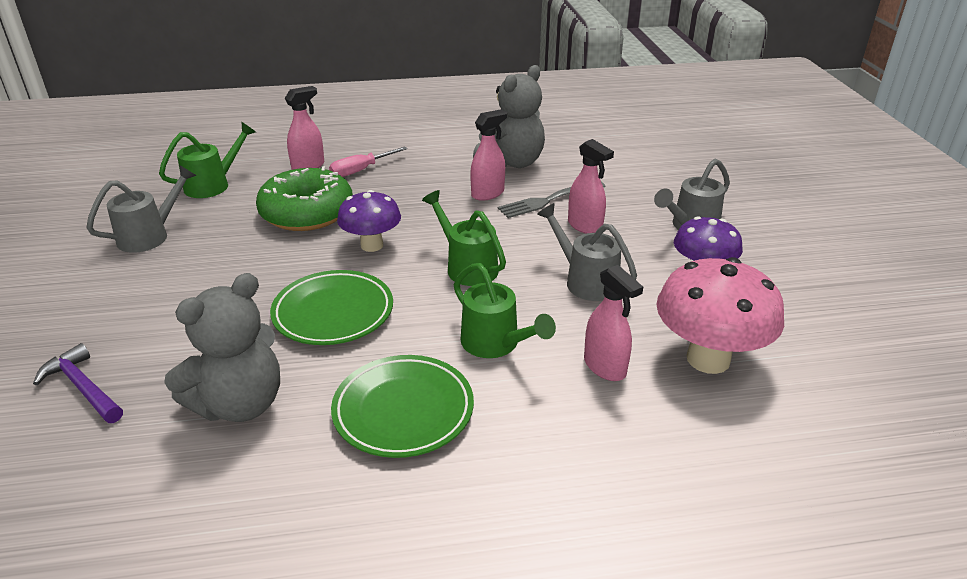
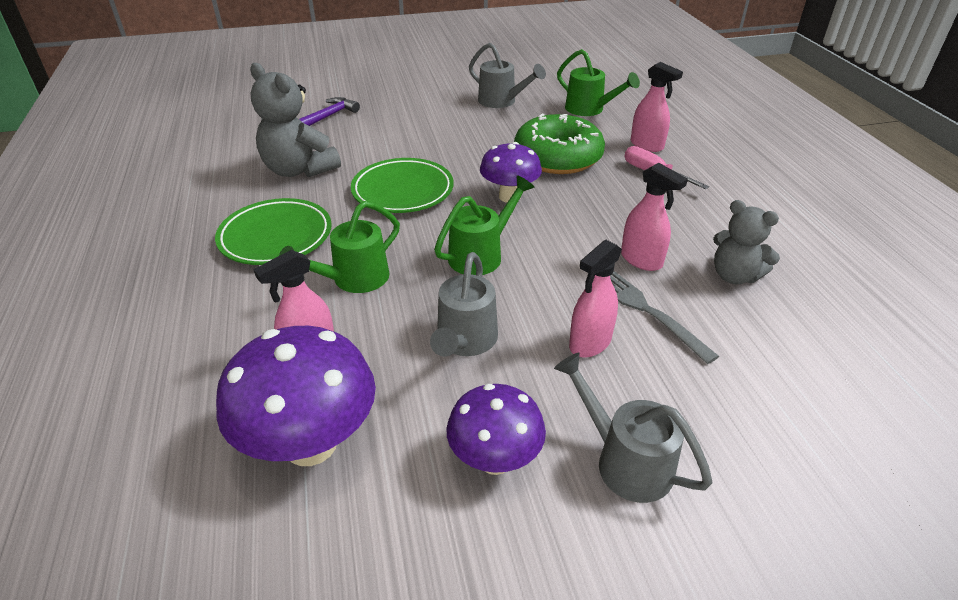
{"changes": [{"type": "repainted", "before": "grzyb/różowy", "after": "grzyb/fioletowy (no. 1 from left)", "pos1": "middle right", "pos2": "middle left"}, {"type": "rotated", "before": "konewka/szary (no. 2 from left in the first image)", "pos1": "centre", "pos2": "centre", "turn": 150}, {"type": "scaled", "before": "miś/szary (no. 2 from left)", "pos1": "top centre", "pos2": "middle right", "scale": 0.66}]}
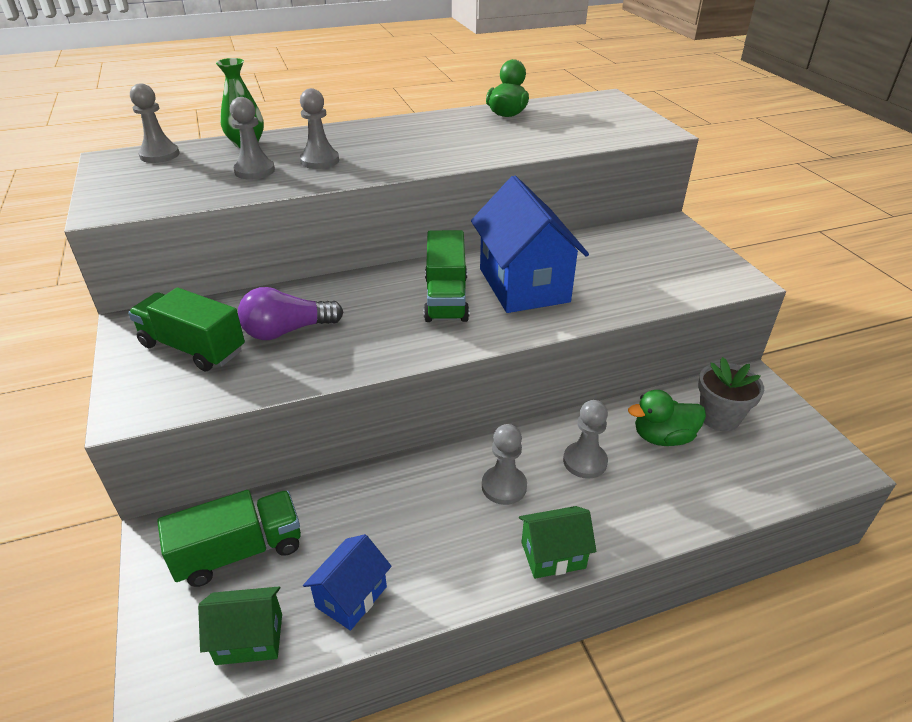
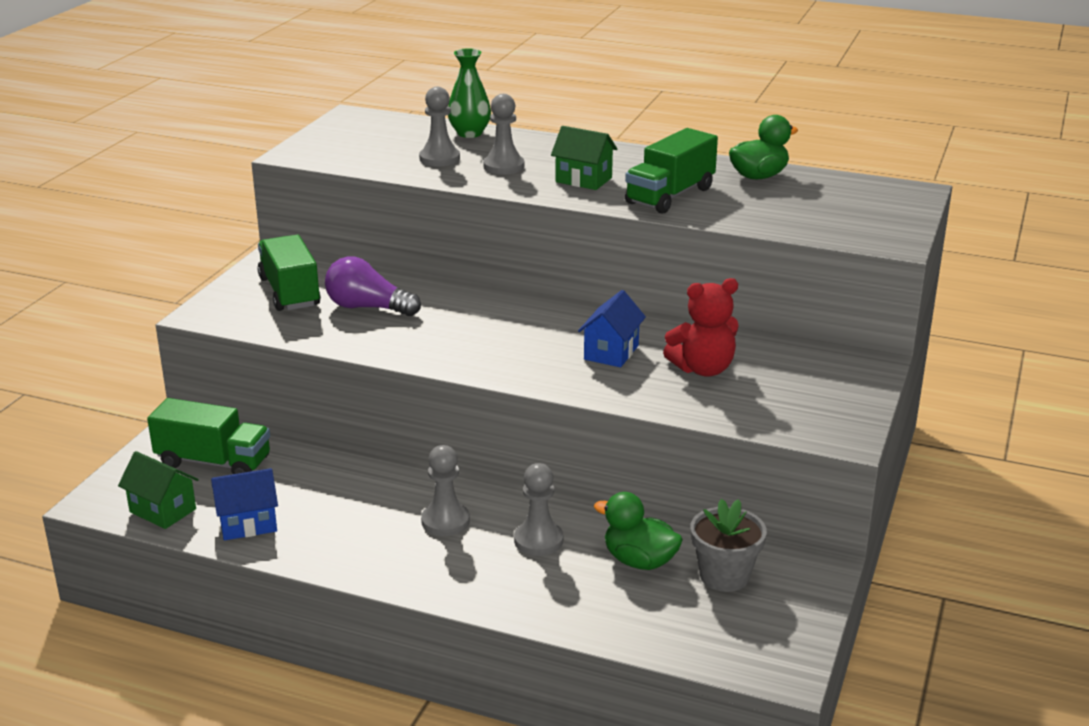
{"changes": [{"type": "shifted", "before": "domek/zielony (no. 2 from left)", "pos1": "bottom centre", "pos2": "top centre"}, {"type": "scaled", "before": "domek/niebieski (no. 2 from left)", "pos1": "centre", "pos2": "centre", "scale": 0.51}, {"type": "shifted", "before": "ciężarówka/zielony (no. 3 from left)", "pos1": "centre", "pos2": "top centre"}, {"type": "new", "after": "miś/czerwony", "pos2": "centre"}, {"type": "gone", "before": "pionek/szary (no. 1 from left)", "pos1": "top left"}]}
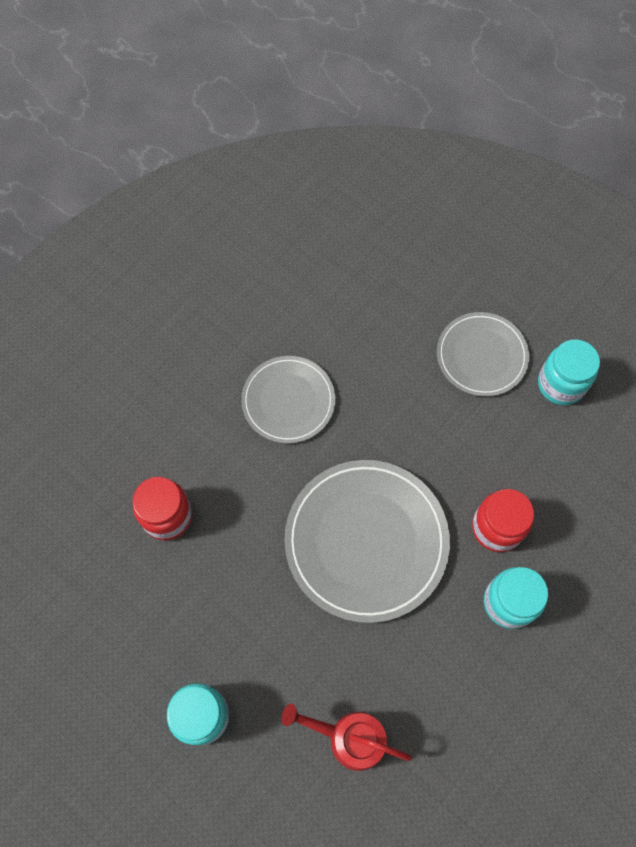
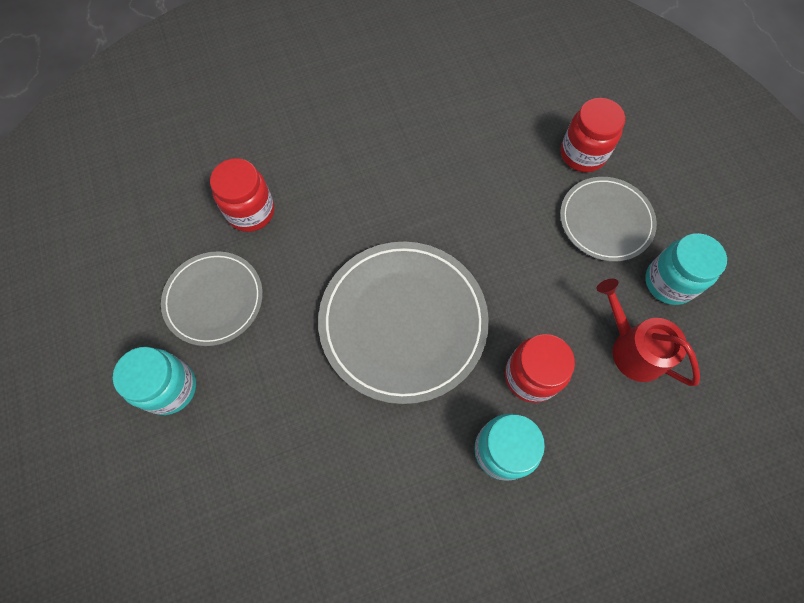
{"changes": [{"type": "shifted", "before": "talerz/szary (no. 1 from left)", "pos1": "centre", "pos2": "middle left"}, {"type": "new", "after": "słoik/czerwony (no. 3 from left)", "pos2": "top right"}, {"type": "shifted", "before": "konewka/czerwony", "pos1": "bottom centre", "pos2": "middle right"}]}
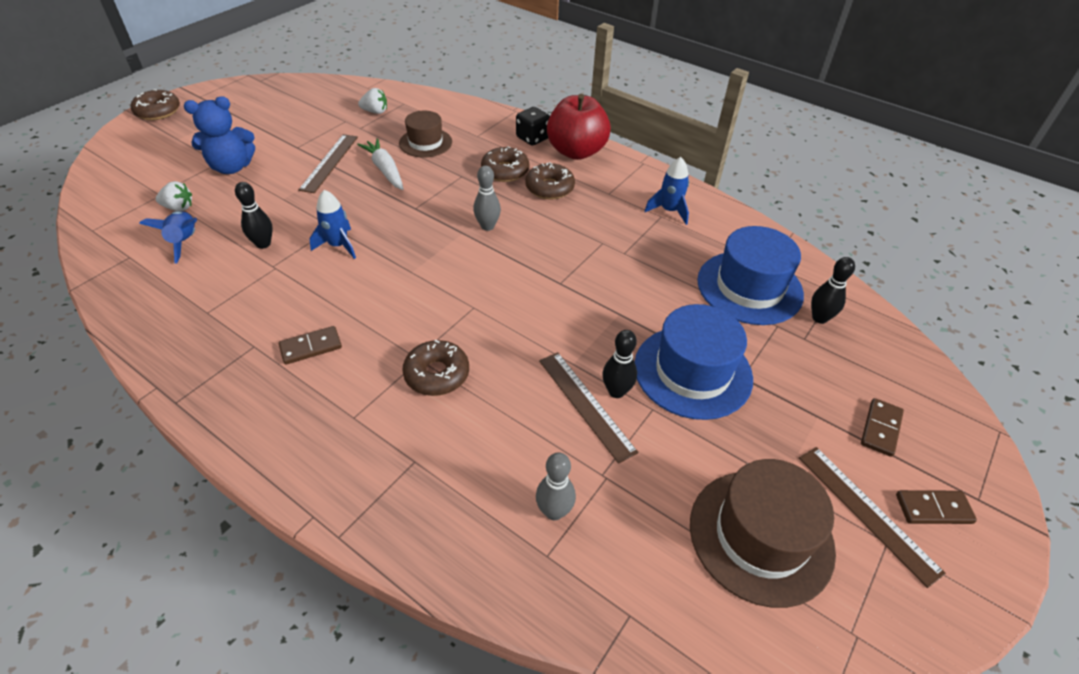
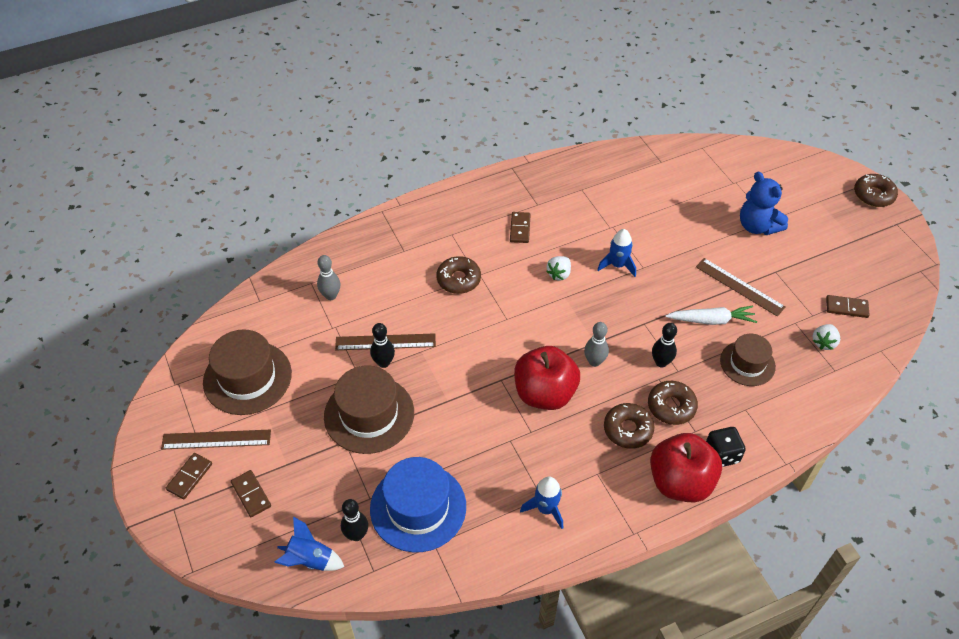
{"changes": [{"type": "shifted", "before": "rakieta/niebieski (no. 1 from left)", "pos1": "middle left", "pos2": "bottom left"}, {"type": "repainted", "before": "kapelusz/niebieski (no. 1 from left)", "after": "kapelusz/brązowy (no. 2 from left)", "pos1": "centre", "pos2": "centre"}, {"type": "new", "after": "jabłko/czerwony (no. 1 from left)", "pos2": "centre"}, {"type": "shifted", "before": "truskawka/biały (no. 1 from left)", "pos1": "top left", "pos2": "centre"}, {"type": "shifted", "before": "kręgiel/czarny (no. 1 from left in the first image)", "after": "kręgiel/czarny (no. 3 from left)", "pos1": "top left", "pos2": "middle right"}, {"type": "rotated", "before": "miś/niebieski", "pos1": "top left", "pos2": "top right", "turn": -45}, {"type": "new", "after": "kostka domina/brązowy (no. 4 from left)", "pos2": "middle right"}]}
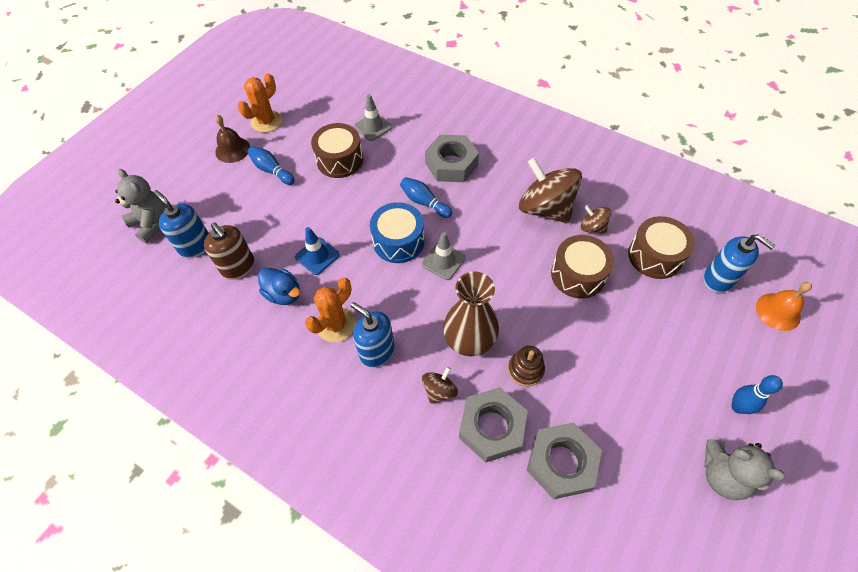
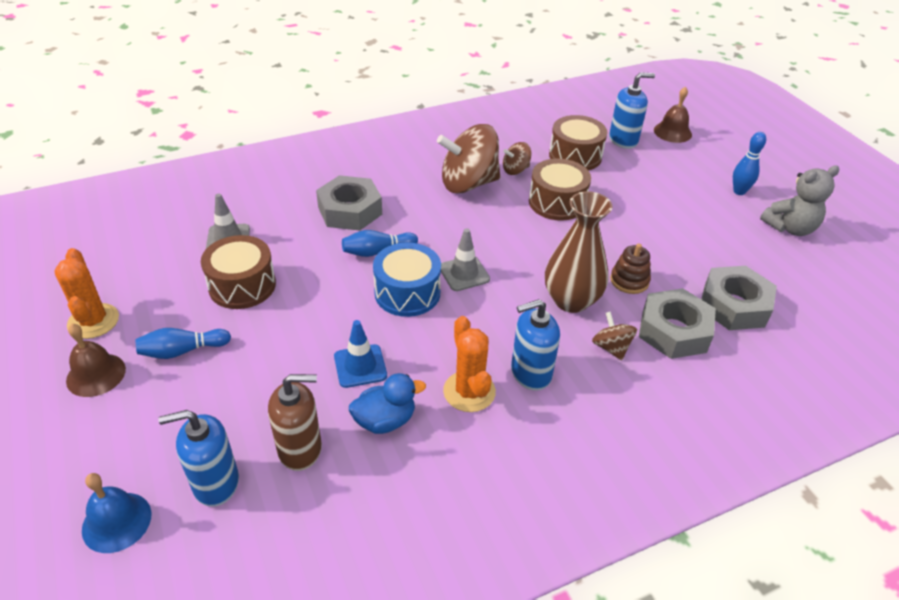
{"changes": [{"type": "swapped", "before": "miś/szary (no. 1 from left)", "after": "dzwonek/niebieski", "pos1": "middle left", "pos2": "bottom left"}, {"type": "repainted", "before": "dzwonek/pomarańczowy", "after": "dzwonek/brązowy (no. 2 from left)", "pos1": "middle right", "pos2": "top right"}]}
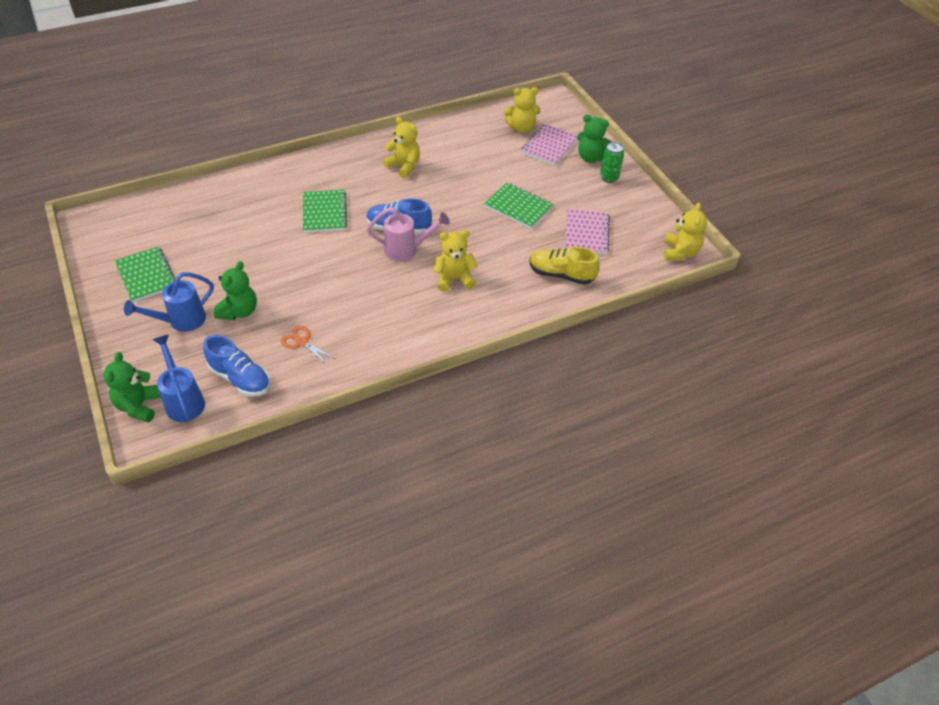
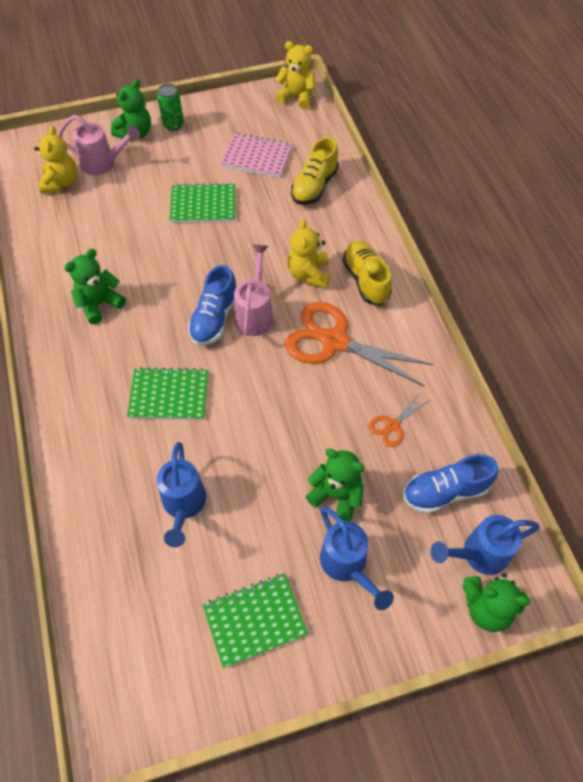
{"changes": [{"type": "swapped", "before": "zeszyt/różowy (no. 1 from left)", "after": "konewka/różowy (no. 1 from left)", "pos1": "top centre", "pos2": "top left"}, {"type": "repainted", "before": "miś/żółty (no. 1 from left)", "after": "miś/zielony (no. 1 from left)", "pos1": "top centre", "pos2": "middle left"}, {"type": "new", "after": "konewka/niebieski (no. 1 from left)", "pos2": "middle left"}, {"type": "rotated", "before": "zeszyt/zielony (no. 3 from left in the first image)", "pos1": "top centre", "pos2": "top centre", "turn": 45}, {"type": "new", "after": "nożyczki/pomarańczowy (no. 1 from left)", "pos2": "centre"}, {"type": "new", "after": "but/żółty (no. 2 from left)", "pos2": "centre"}, {"type": "rotated", "before": "but/niebieski (no. 1 from left in the first image)", "pos1": "middle left", "pos2": "middle right", "turn": -150}]}
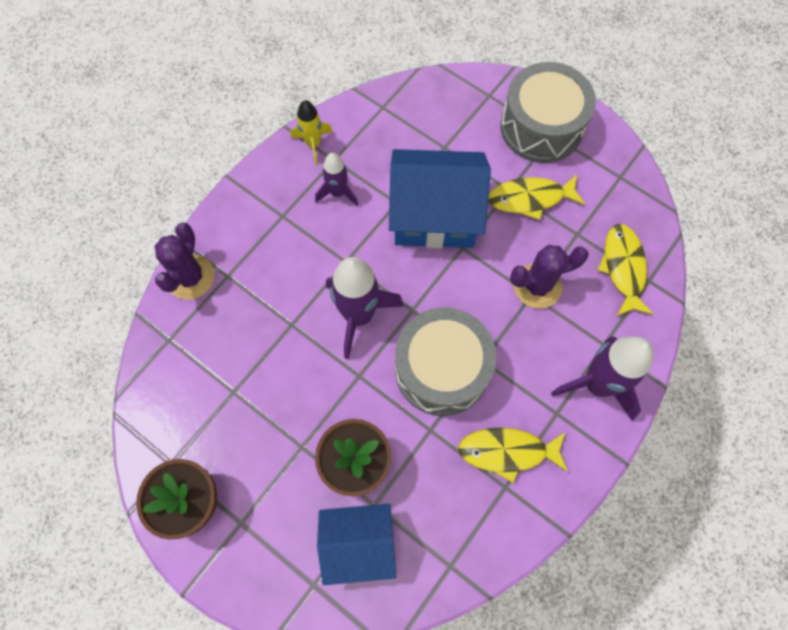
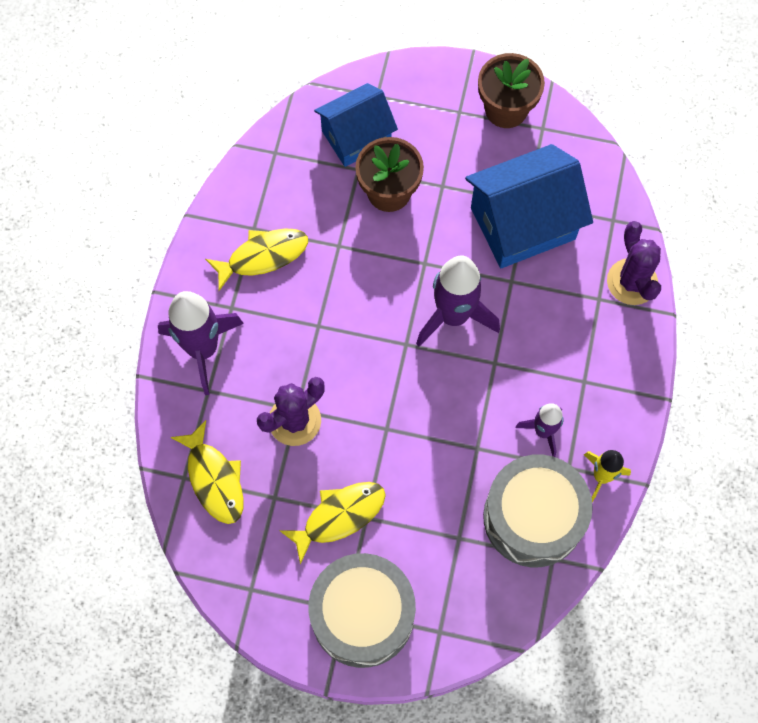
{"changes": [{"type": "shifted", "before": "domek/niebieski (no. 2 from left)", "pos1": "top centre", "pos2": "top right"}, {"type": "shifted", "before": "bęben/szary (no. 1 from left in the first image)", "after": "bęben/szary (no. 2 from left)", "pos1": "centre", "pos2": "bottom right"}]}
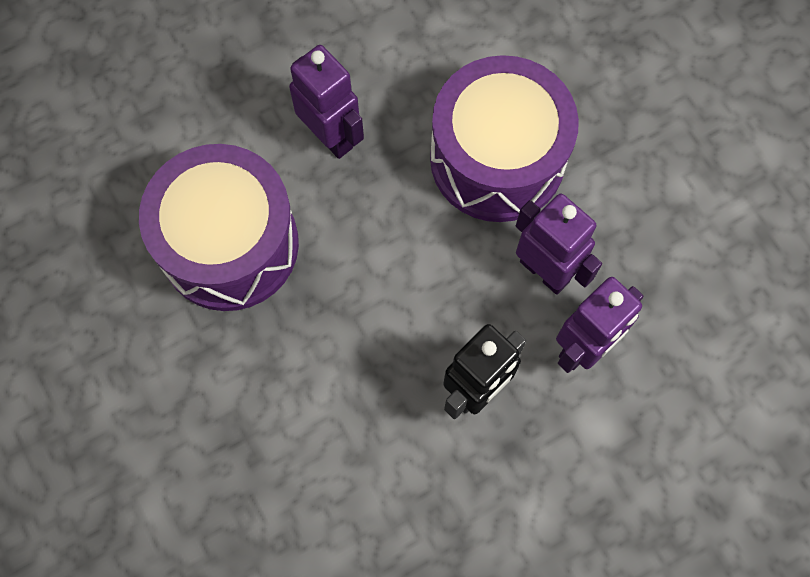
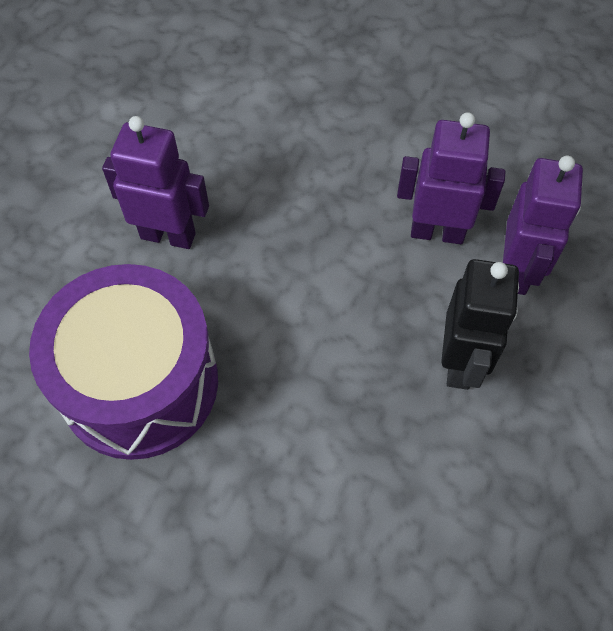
{"changes": [{"type": "gone", "before": "bęben/fioletowy (no. 2 from left)", "pos1": "top centre"}]}
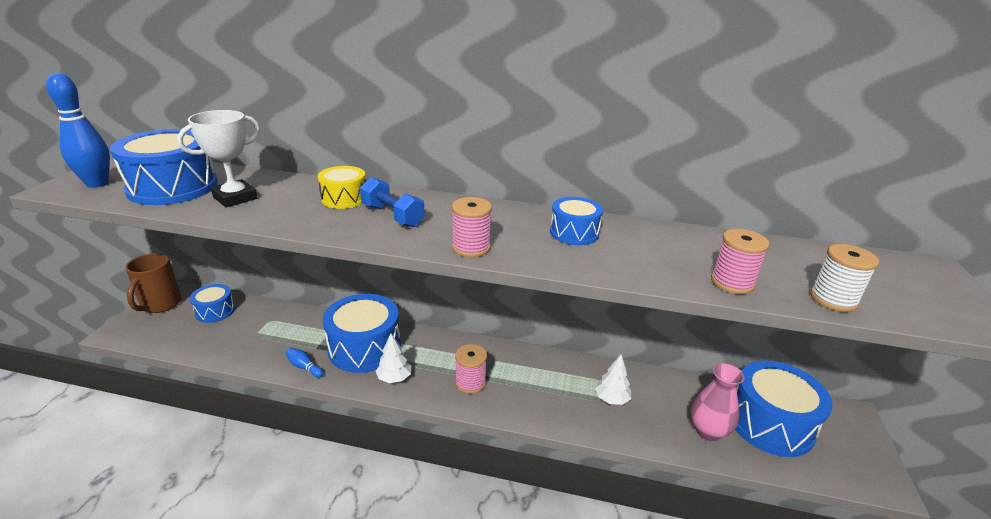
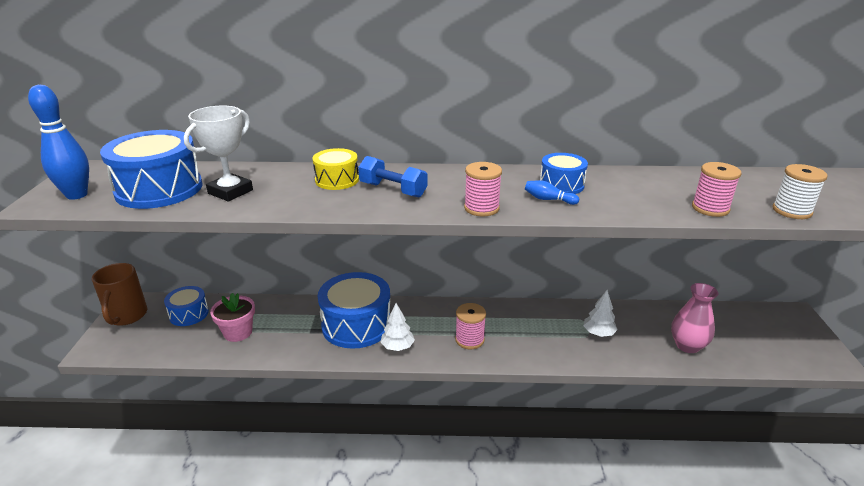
{"changes": [{"type": "new", "after": "doniczka/różowy", "pos2": "middle left"}, {"type": "shifted", "before": "kręgiel/niebieski (no. 2 from left)", "pos1": "bottom left", "pos2": "centre"}, {"type": "gone", "before": "bęben/niebieski (no. 5 from left)", "pos1": "bottom right"}]}
